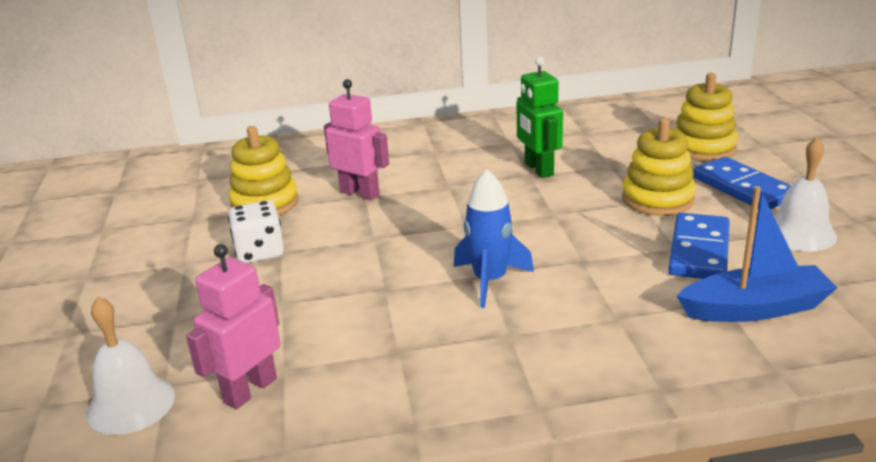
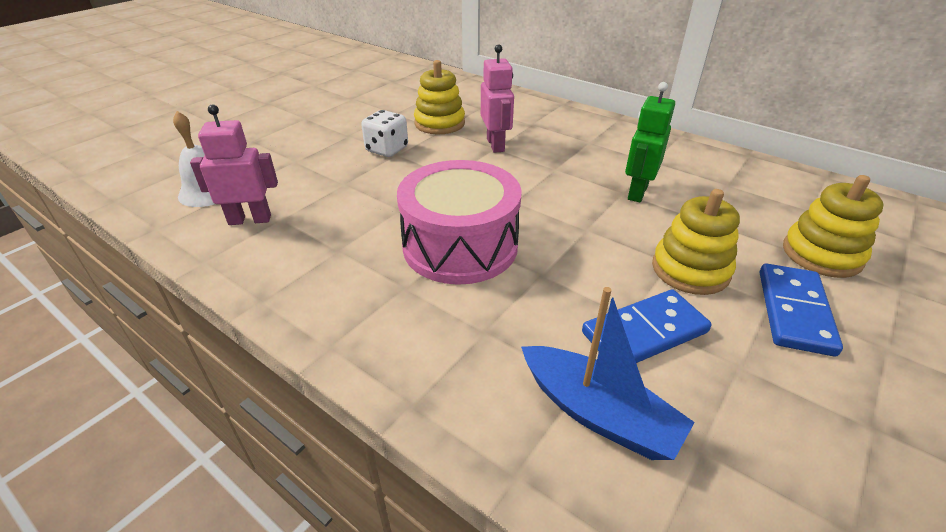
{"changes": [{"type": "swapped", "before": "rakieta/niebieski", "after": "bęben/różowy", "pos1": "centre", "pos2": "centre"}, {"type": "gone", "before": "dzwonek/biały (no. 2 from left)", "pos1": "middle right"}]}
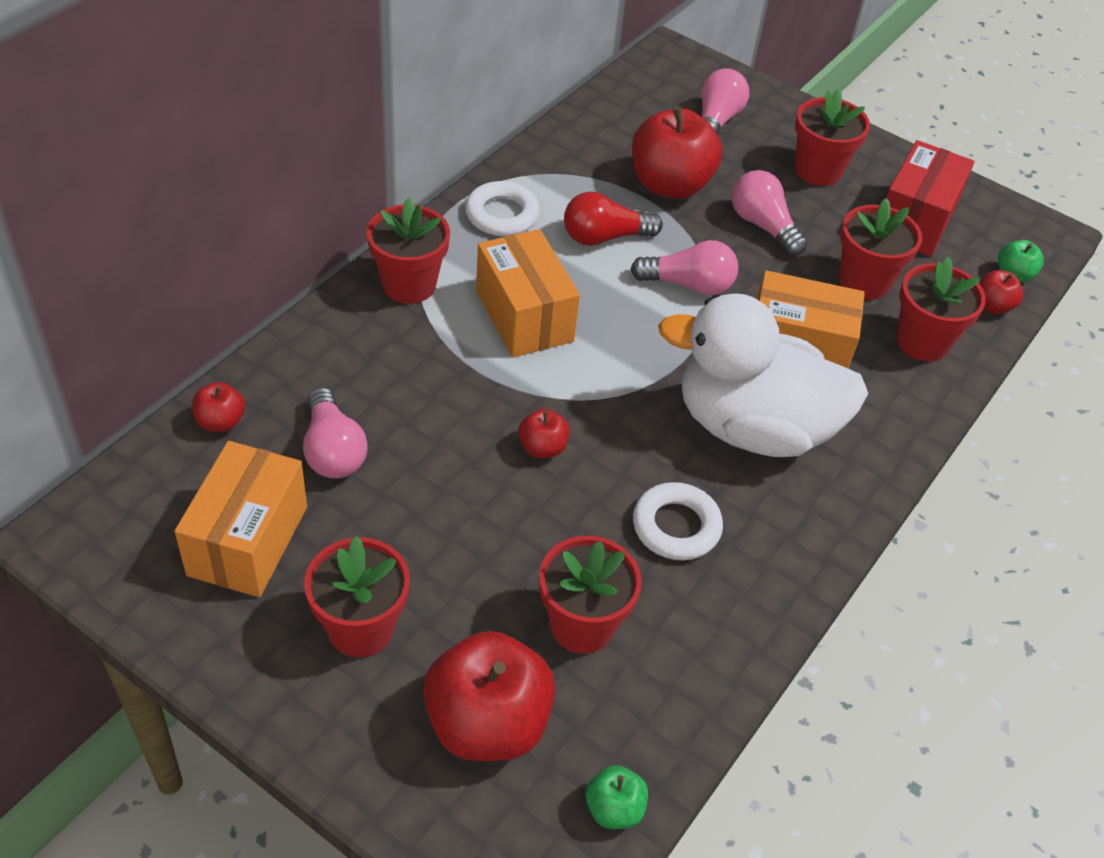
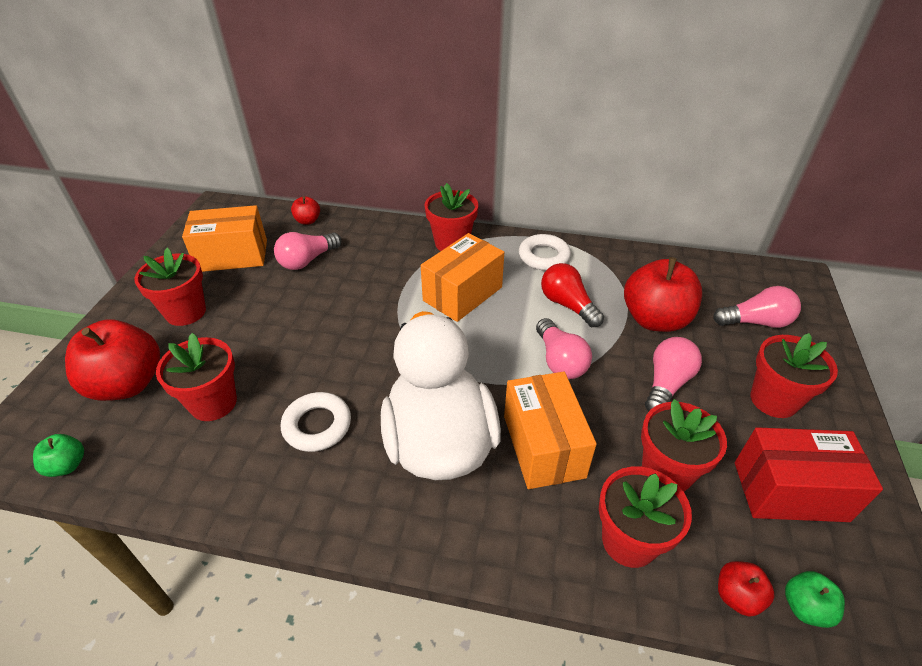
{"changes": [{"type": "gone", "before": "jabłko/czerwony (no. 3 from left)", "pos1": "centre"}]}
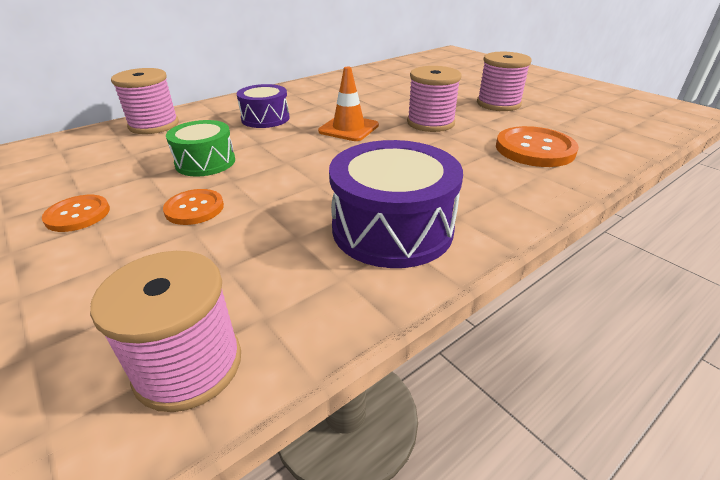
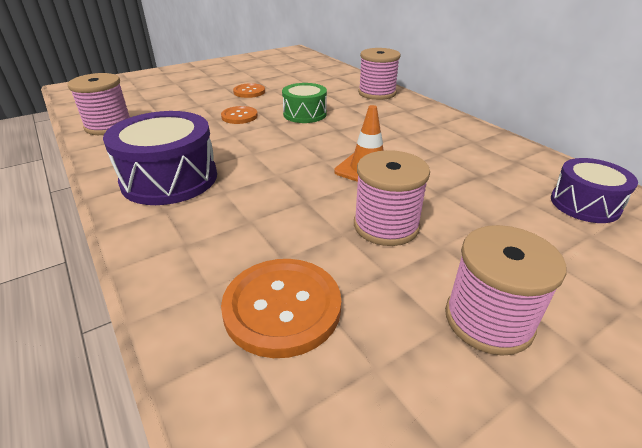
{"changes": [{"type": "shifted", "before": "bęben/fioletowy (no. 1 from left in the first image)", "after": "bęben/fioletowy (no. 2 from left)", "pos1": "top centre", "pos2": "middle right"}]}
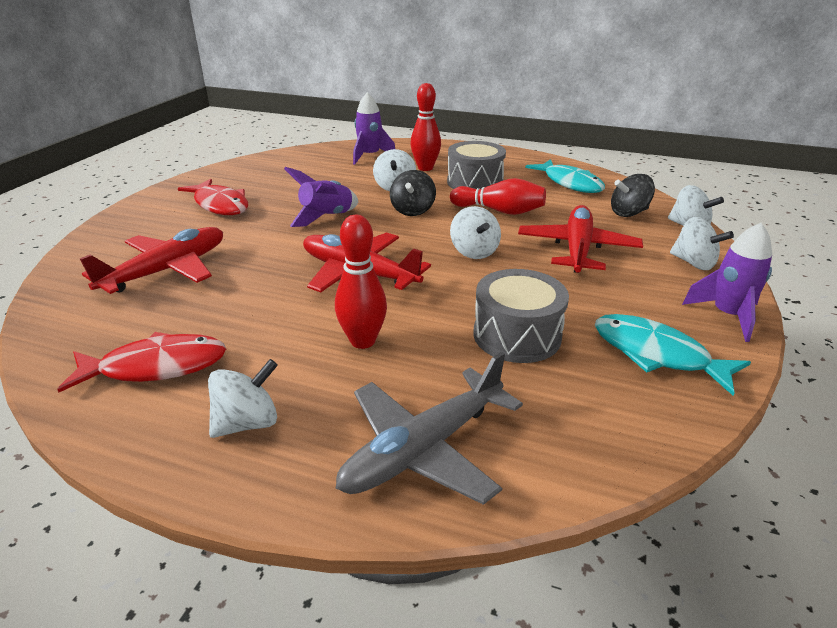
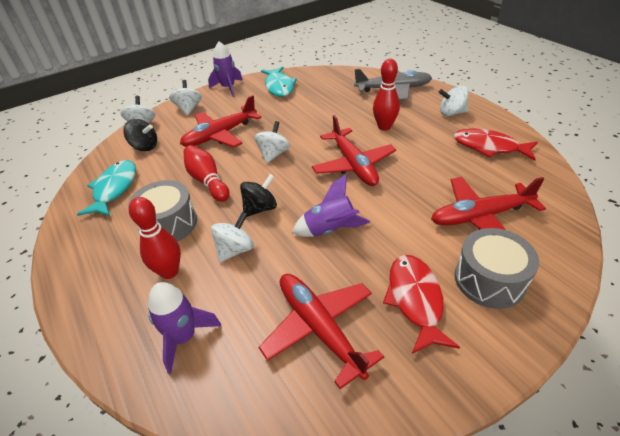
{"changes": [{"type": "new", "after": "samolot/czerwony (no. 2 from left)", "pos2": "bottom centre"}, {"type": "shifted", "before": "bęben/szary (no. 2 from left)", "pos1": "centre", "pos2": "middle right"}]}
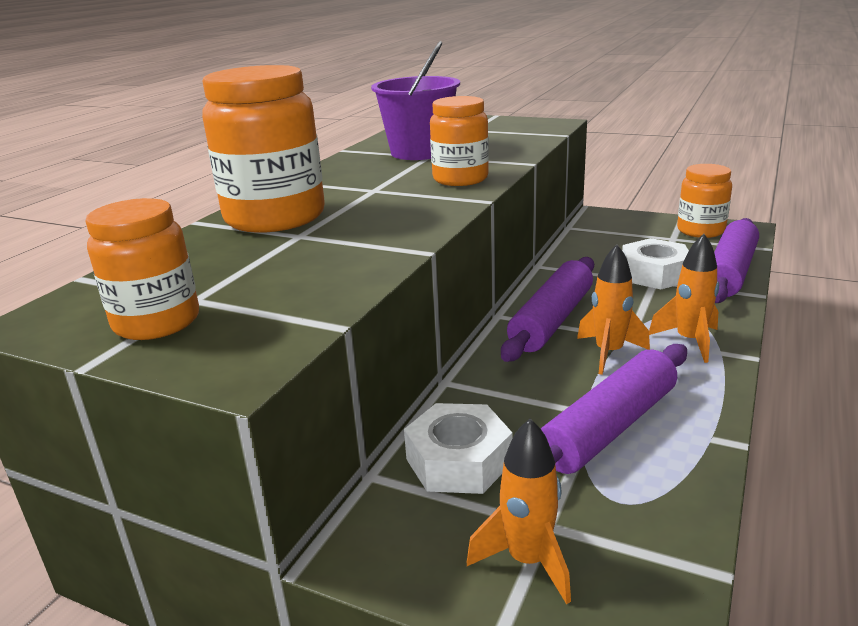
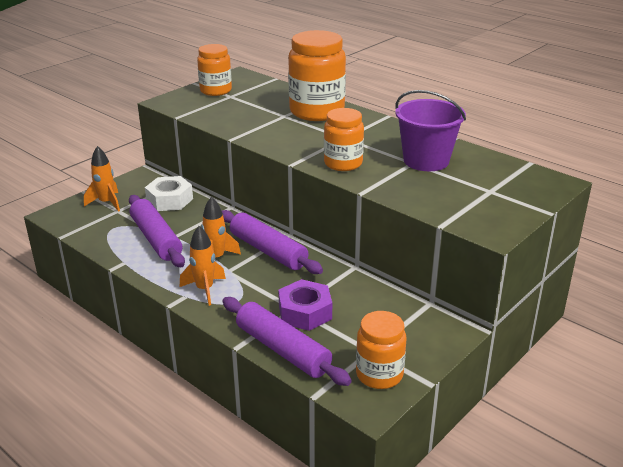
{"changes": [{"type": "repainted", "before": "nakrętka/biały (no. 2 from left)", "after": "nakrętka/fioletowy", "pos1": "middle right", "pos2": "centre"}]}
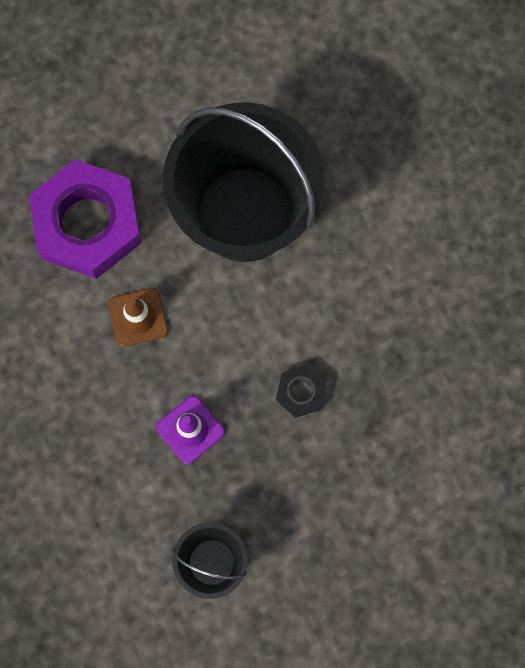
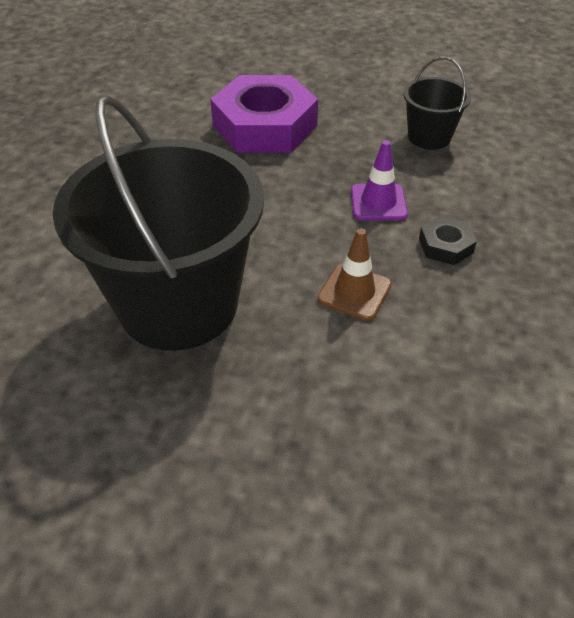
{"changes": [{"type": "shifted", "before": "nakrętka/fioletowy", "pos1": "top left", "pos2": "top centre"}, {"type": "shifted", "before": "nakrętka/czarny", "pos1": "centre", "pos2": "middle right"}]}
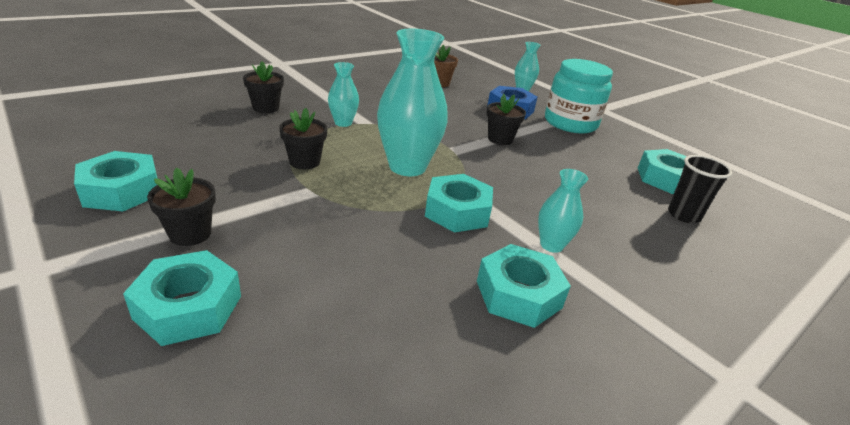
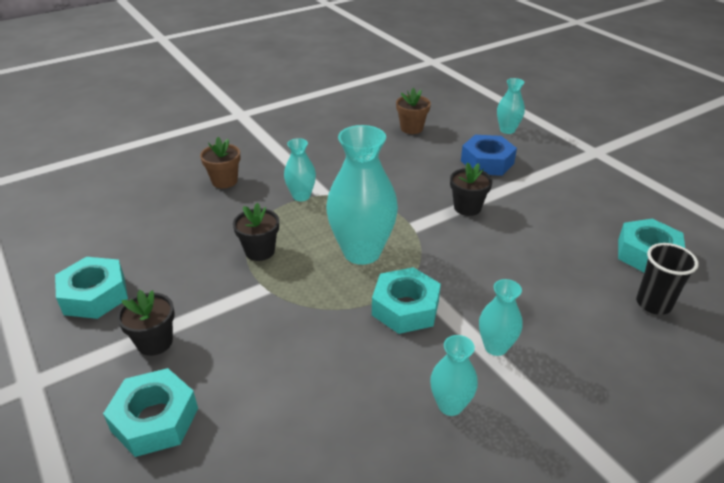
{"changes": [{"type": "repainted", "before": "doniczka/czarny (no. 2 from left)", "after": "doniczka/brązowy (no. 1 from left)", "pos1": "top left", "pos2": "middle left"}, {"type": "swapped", "before": "nakrętka/turkusowy (no. 4 from left)", "after": "wazon/turkusowy (no. 3 from left)", "pos1": "bottom centre", "pos2": "bottom centre"}, {"type": "gone", "before": "słoik/turkusowy", "pos1": "top right"}]}
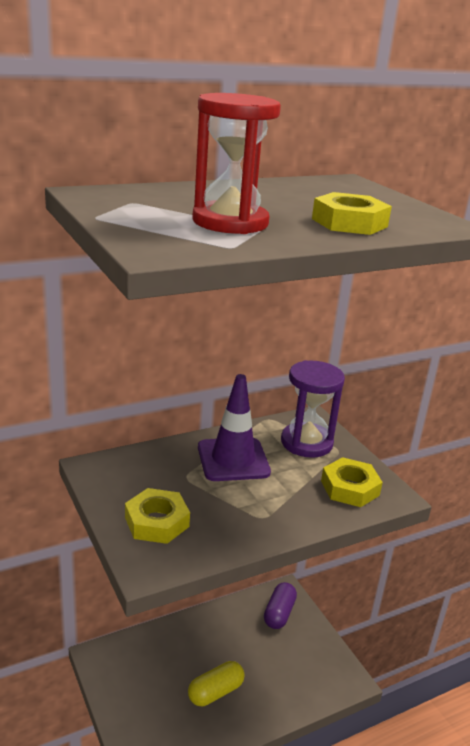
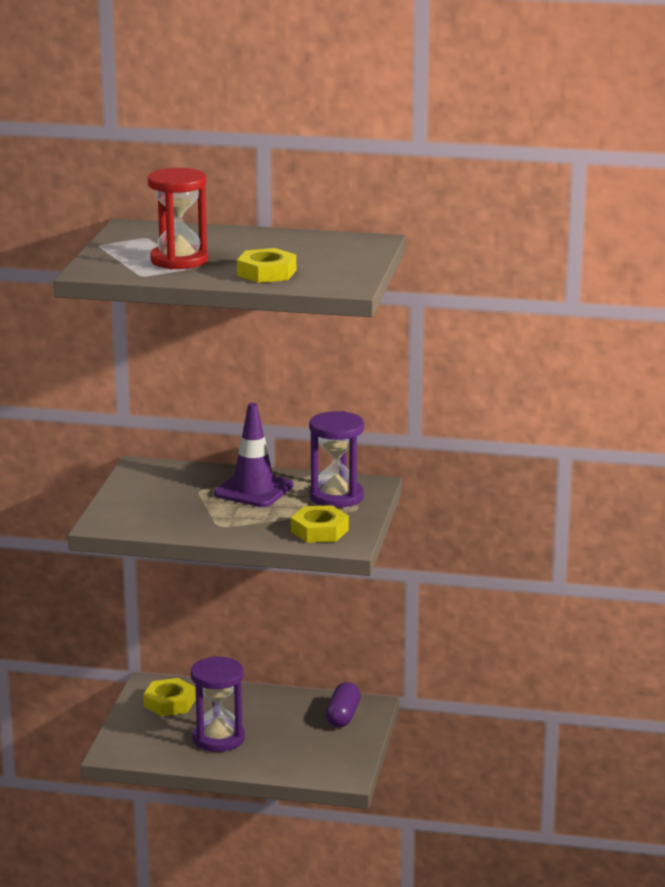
{"changes": [{"type": "shifted", "before": "nakrętka/żółty (no. 1 from left)", "pos1": "bottom centre", "pos2": "bottom left"}, {"type": "swapped", "before": "kapsułka/żółty", "after": "klepsydra/fioletowy (no. 1 from left)", "pos1": "bottom centre", "pos2": "bottom left"}, {"type": "rotated", "before": "kapsułka/fioletowy", "pos1": "bottom centre", "pos2": "bottom centre", "turn": -45}]}
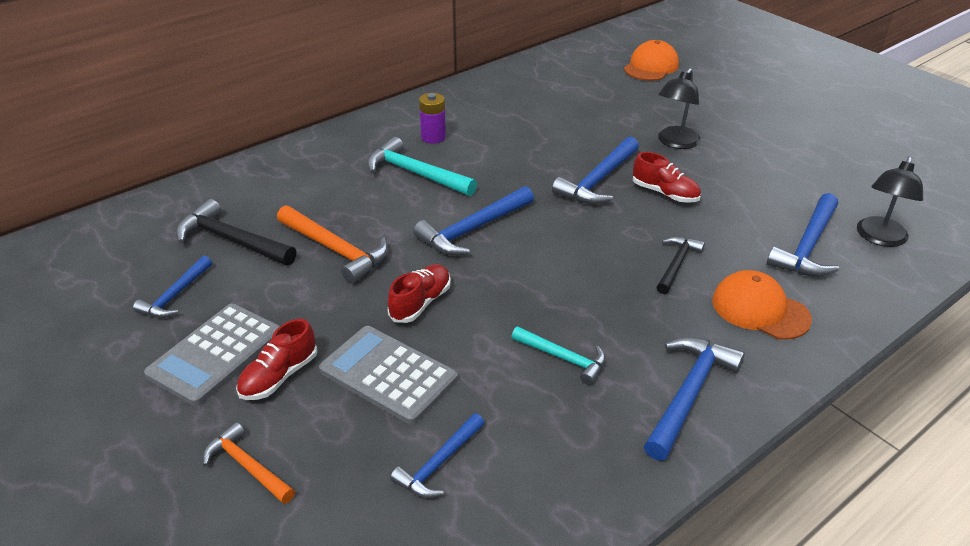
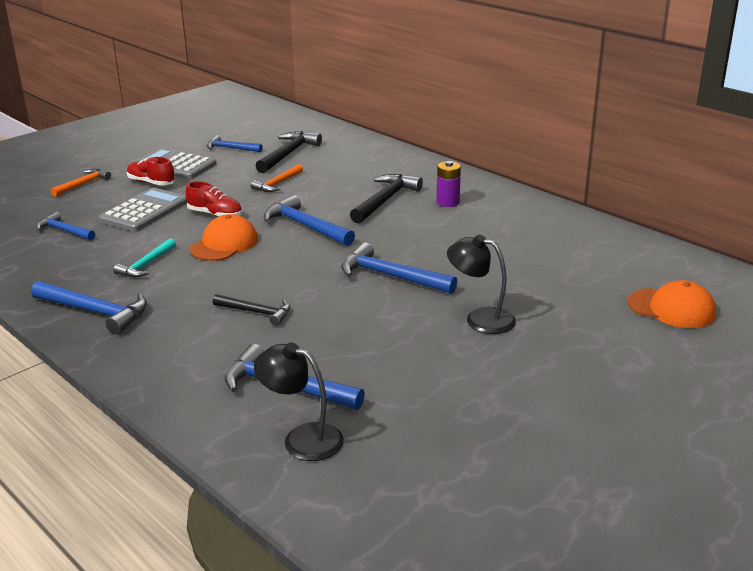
{"changes": [{"type": "shifted", "before": "czapka/pomarańczowy (no. 2 from left in the first image)", "after": "czapka/pomarańczowy (no. 1 from left)", "pos1": "middle right", "pos2": "middle left"}, {"type": "scaled", "before": "młotek/pomarańczowy (no. 2 from left)", "pos1": "centre", "pos2": "top centre", "scale": 0.63}, {"type": "repainted", "before": "młotek/turkusowy (no. 1 from left)", "after": "młotek/czarny (no. 3 from left)", "pos1": "top centre", "pos2": "centre"}, {"type": "gone", "before": "but/czerwony (no. 3 from left)", "pos1": "top right"}]}
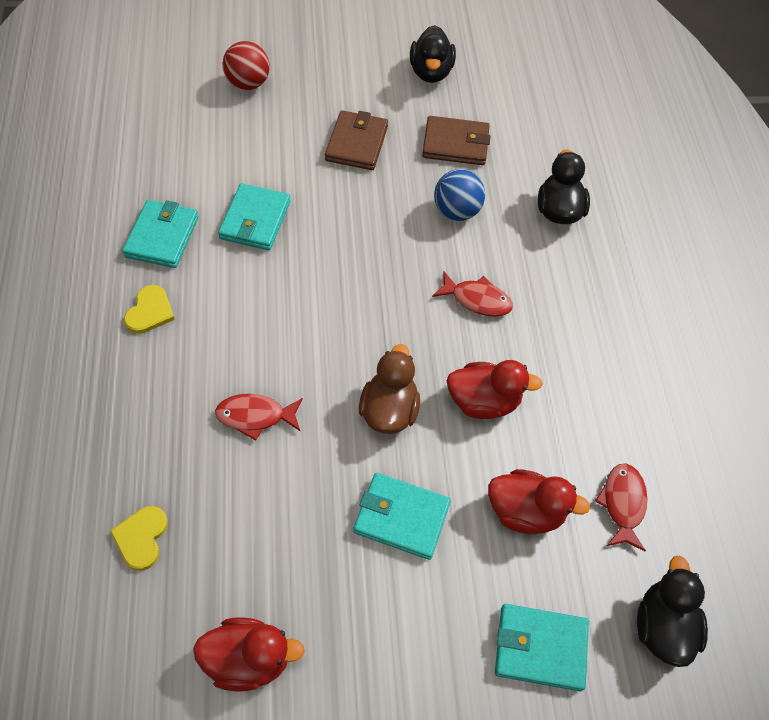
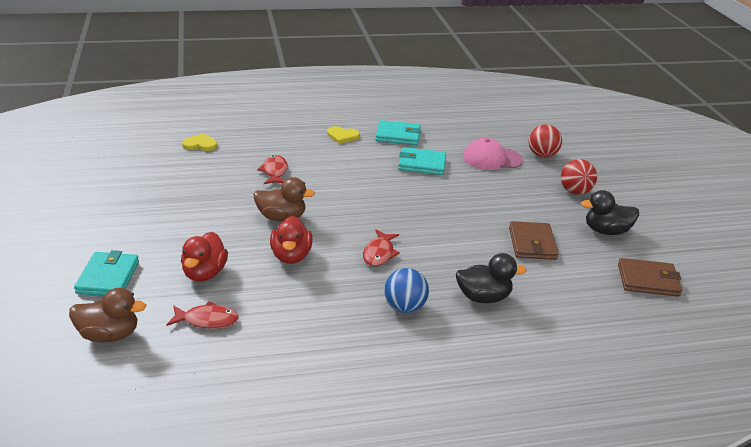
{"changes": [{"type": "repainted", "before": "kaczka/czarny (no. 3 from left)", "after": "kaczka/brązowy (no. 1 from left)", "pos1": "bottom right", "pos2": "bottom left"}, {"type": "shifted", "before": "piłka/niebieski", "pos1": "top centre", "pos2": "centre"}, {"type": "new", "after": "czapka/różowy", "pos2": "centre"}, {"type": "new", "after": "piłka/czerwony (no. 2 from left)", "pos2": "middle right"}, {"type": "shifted", "before": "portfel/brązowy (no. 1 from left in the first image)", "after": "portfel/brązowy (no. 2 from left)", "pos1": "top centre", "pos2": "middle right"}, {"type": "gone", "before": "kaczka/czerwony (no. 1 from left)", "pos1": "bottom left"}, {"type": "gone", "before": "portfel/turkusowy (no. 3 from left)", "pos1": "bottom centre"}]}
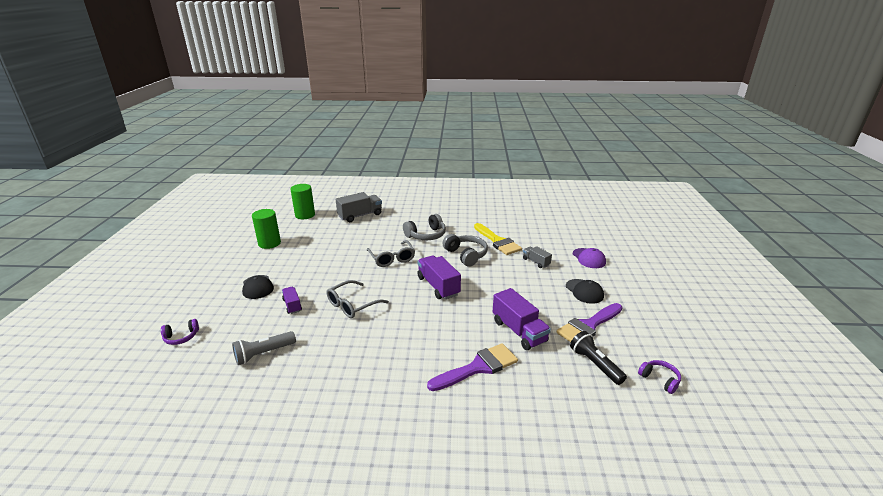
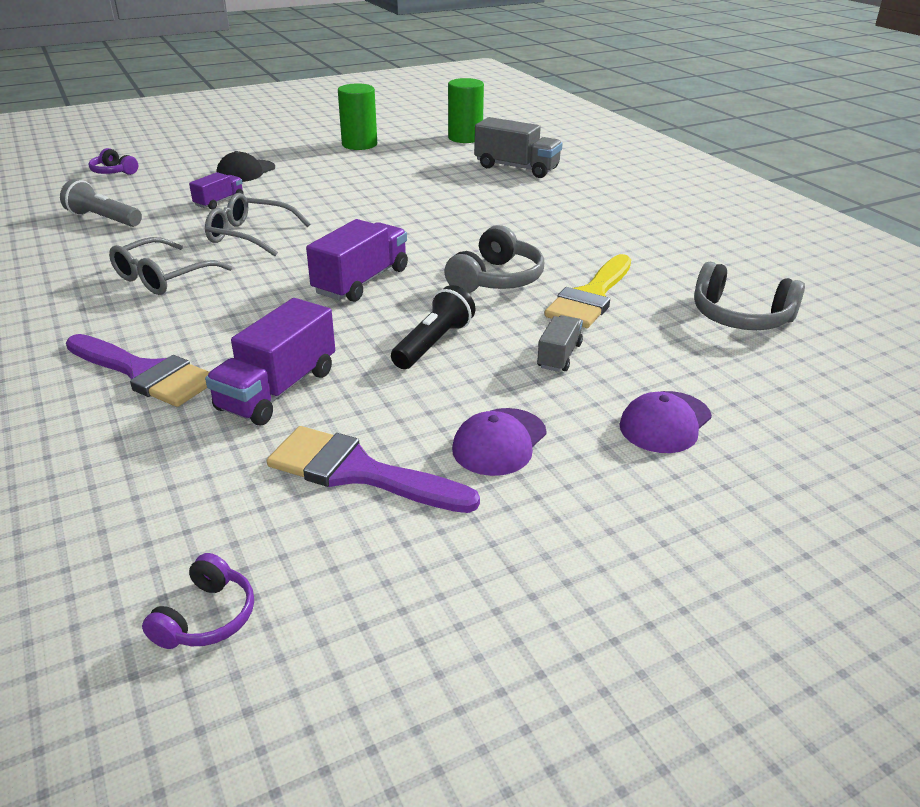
{"changes": [{"type": "shifted", "before": "okulary/szary (no. 2 from left in the first image)", "after": "okulary/szary (no. 1 from left)", "pos1": "centre", "pos2": "top left"}, {"type": "shifted", "before": "latarka/czarny", "pos1": "bottom right", "pos2": "centre"}, {"type": "repainted", "before": "czapka/czarny (no. 2 from left)", "after": "czapka/fioletowy (no. 1 from left)", "pos1": "centre", "pos2": "centre"}, {"type": "shifted", "before": "słuchawki/szary (no. 1 from left in the first image)", "after": "słuchawki/szary (no. 2 from left)", "pos1": "centre", "pos2": "middle right"}]}
